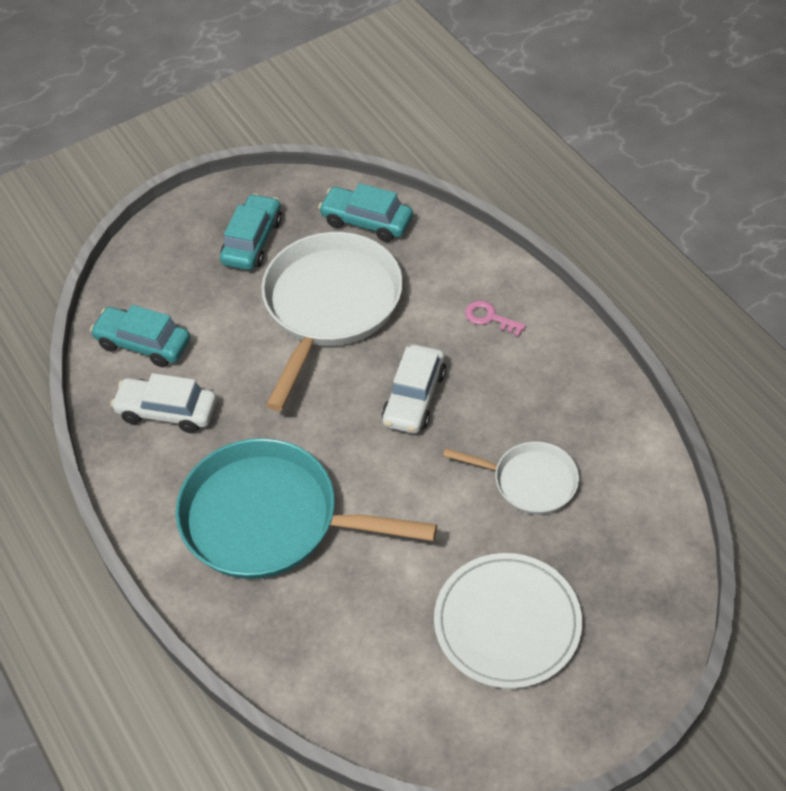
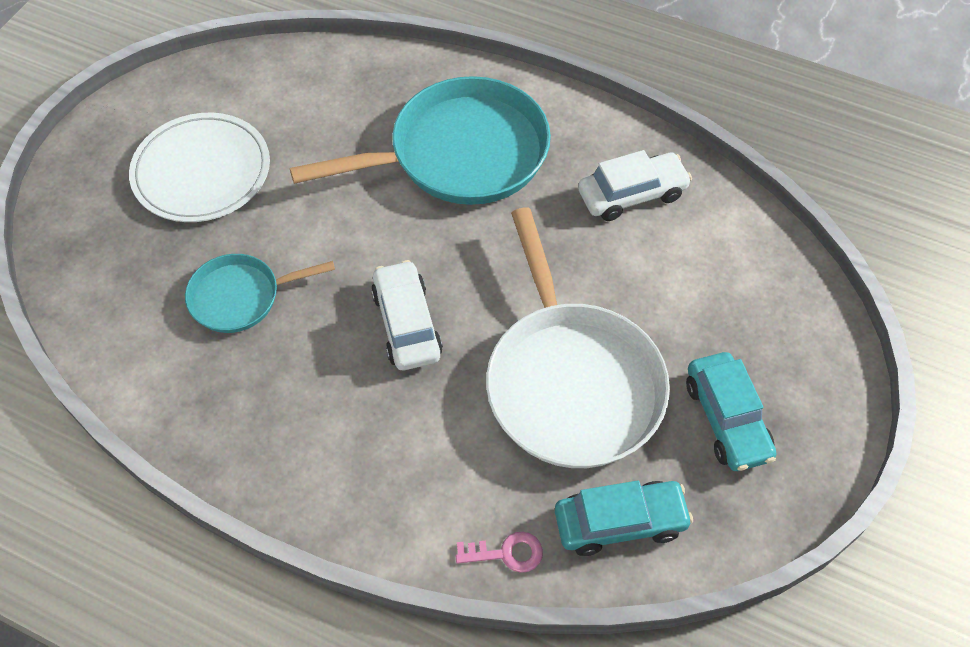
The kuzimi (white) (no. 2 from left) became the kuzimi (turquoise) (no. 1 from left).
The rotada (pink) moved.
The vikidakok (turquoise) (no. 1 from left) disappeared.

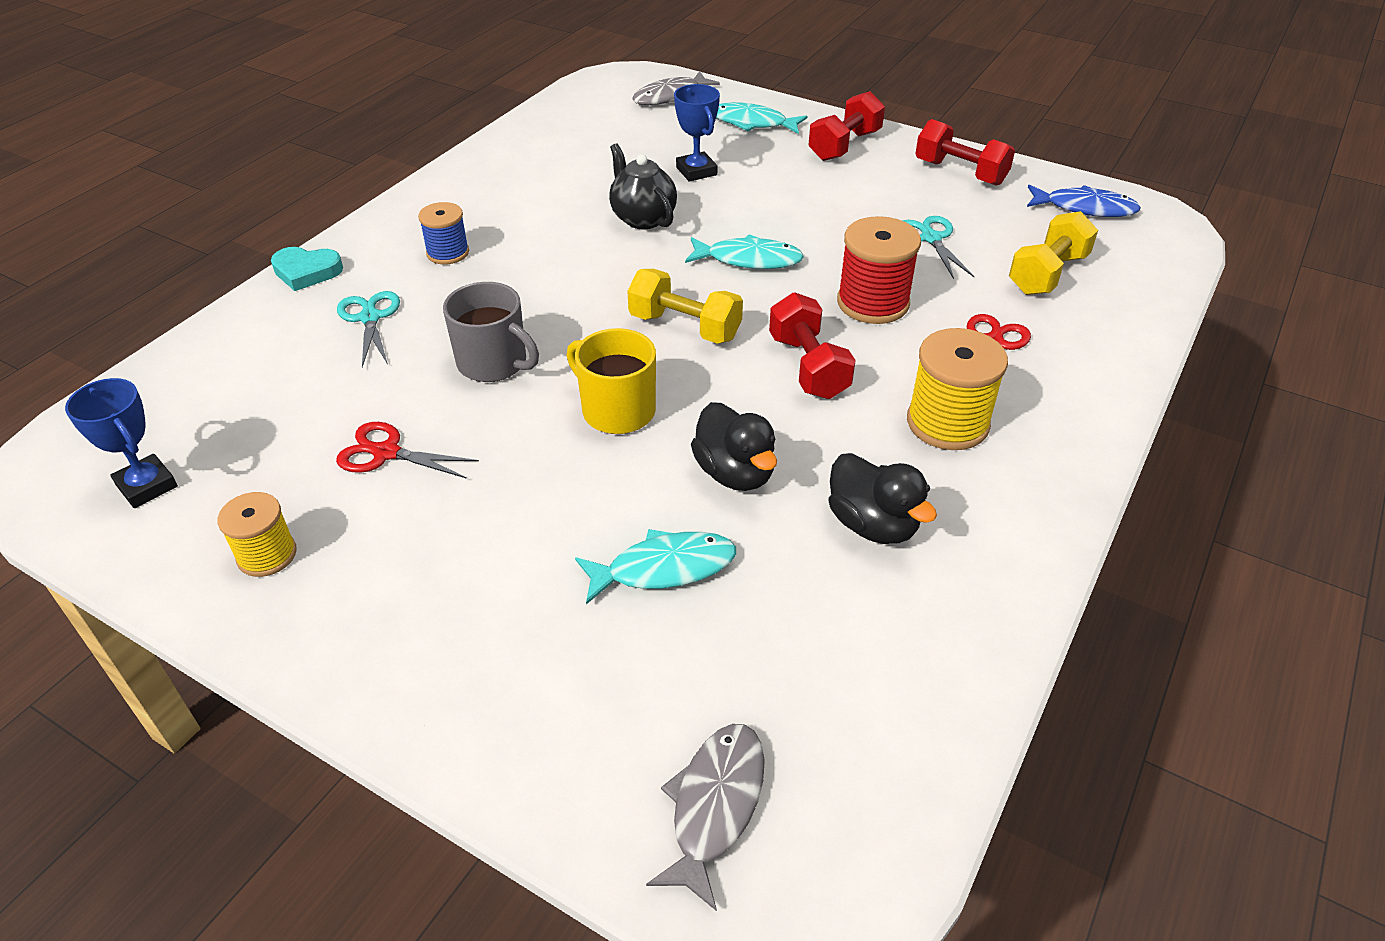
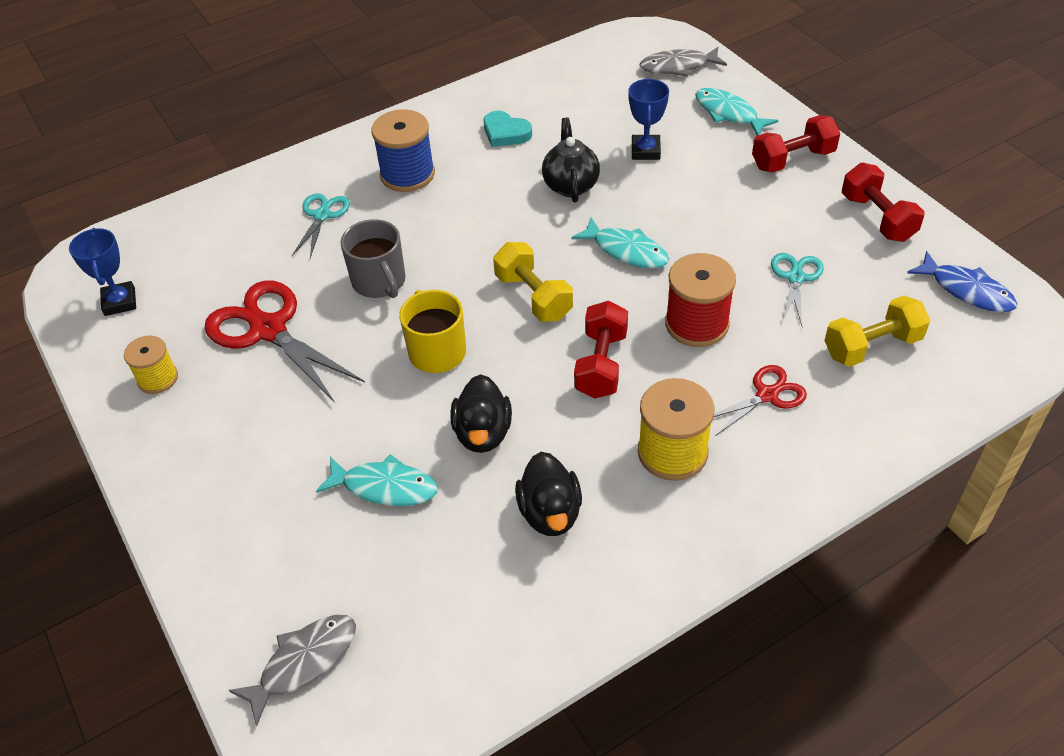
The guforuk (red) (no. 1 from left) changed to 1.82 times the size.
The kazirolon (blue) changed to 1.61 times the size.
The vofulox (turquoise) moved.

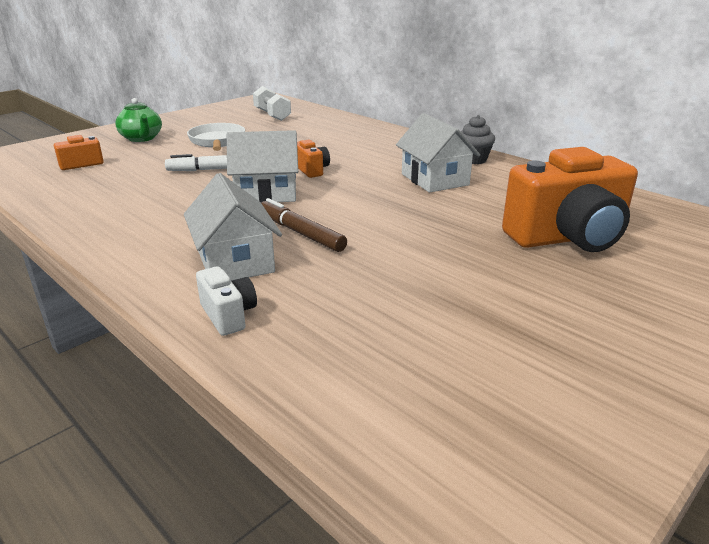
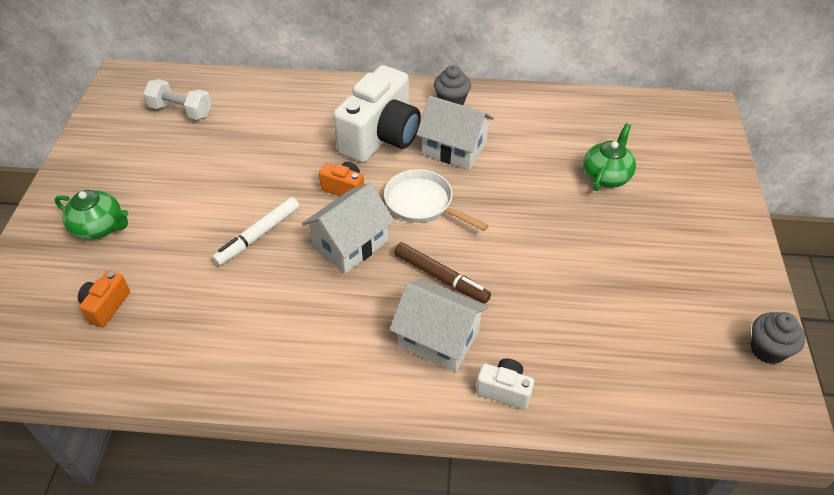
The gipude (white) (no. 1 from left) appeared.
The kuzimi (white) moved.
The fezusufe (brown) turned 150 degrees counterclockwise.
The gipude (orange) (no. 3 from left) was replaced by the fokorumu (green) (no. 2 from left).
The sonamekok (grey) (no. 2 from left) appeared.

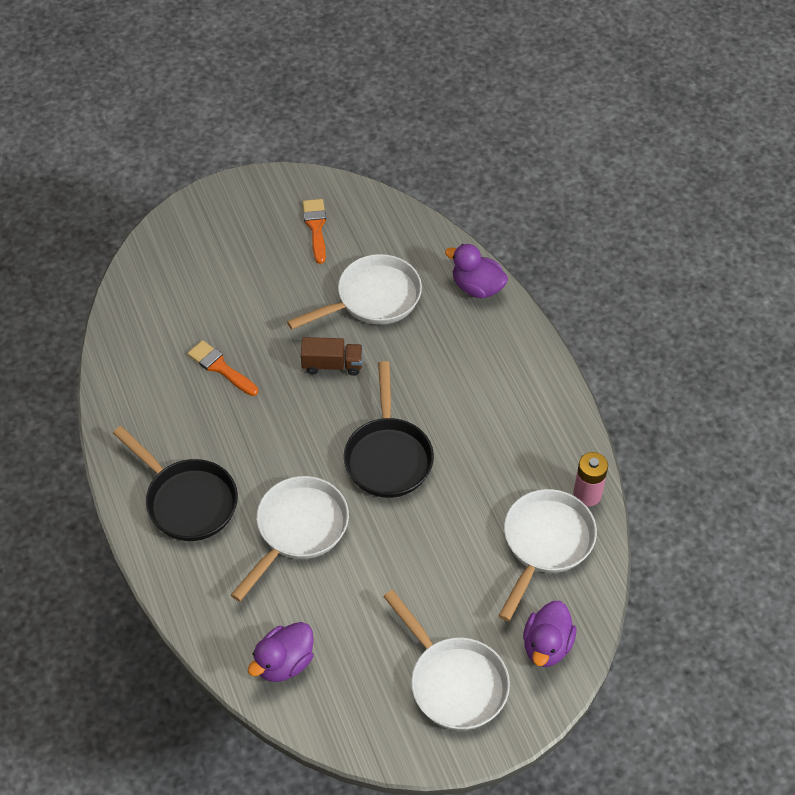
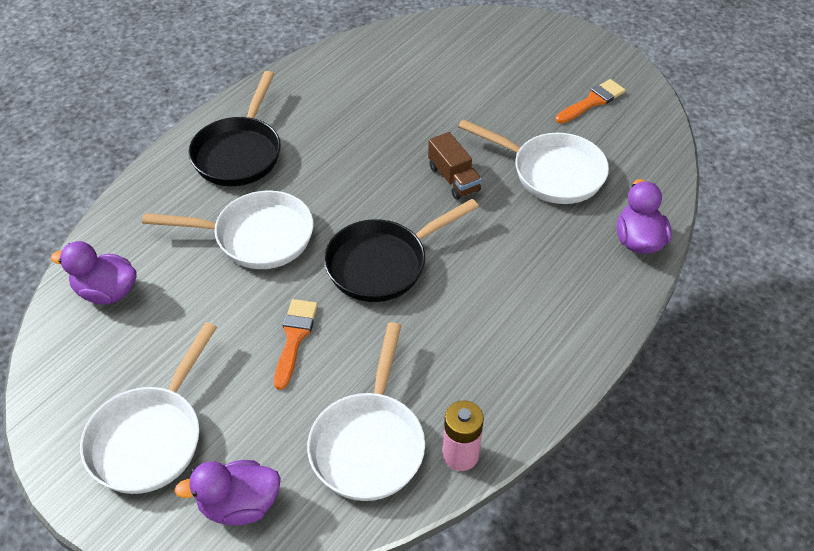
The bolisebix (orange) (no. 1 from left) moved.
The kuzimi (white) (no. 4 from left in the first image) turned 105 degrees clockwise.

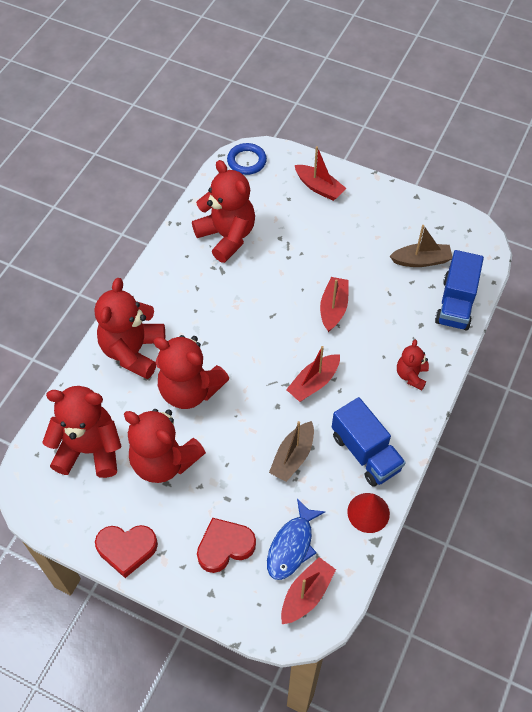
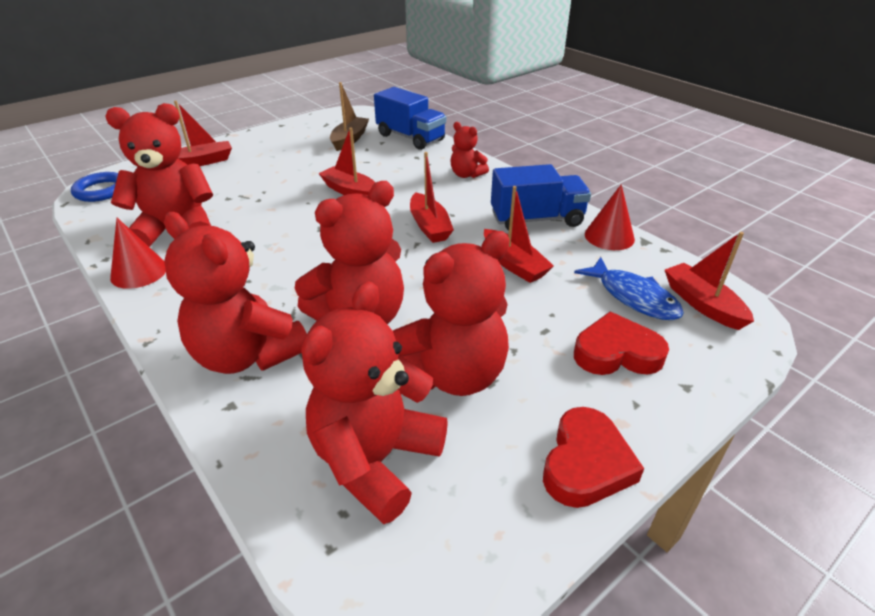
The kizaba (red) (no. 1 from left) appeared.
The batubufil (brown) (no. 1 from left) became the batubufil (red) (no. 4 from left).
The vofulox (red) (no. 2 from left) turned 90 degrees clockwise.

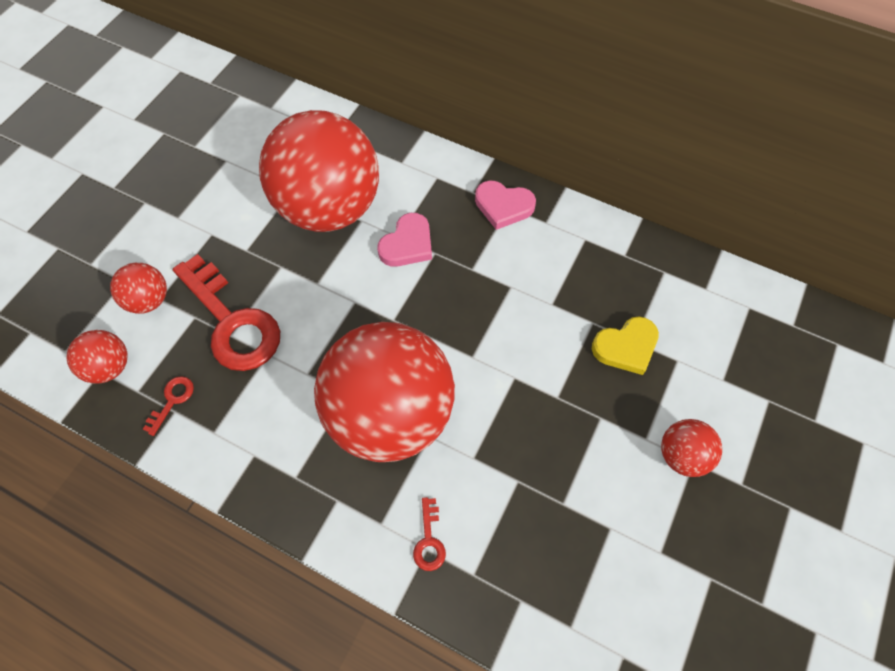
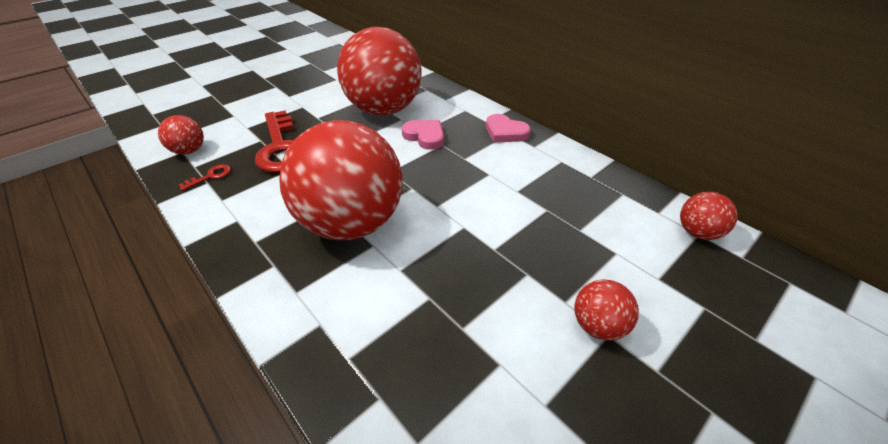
The vofulox (pink) (no. 1 from left) turned 105 degrees counterclockwise.
The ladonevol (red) (no. 2 from left in the first image) moved.
The rotada (red) (no. 3 from left) disappeared.
The vofulox (yellow) disappeared.

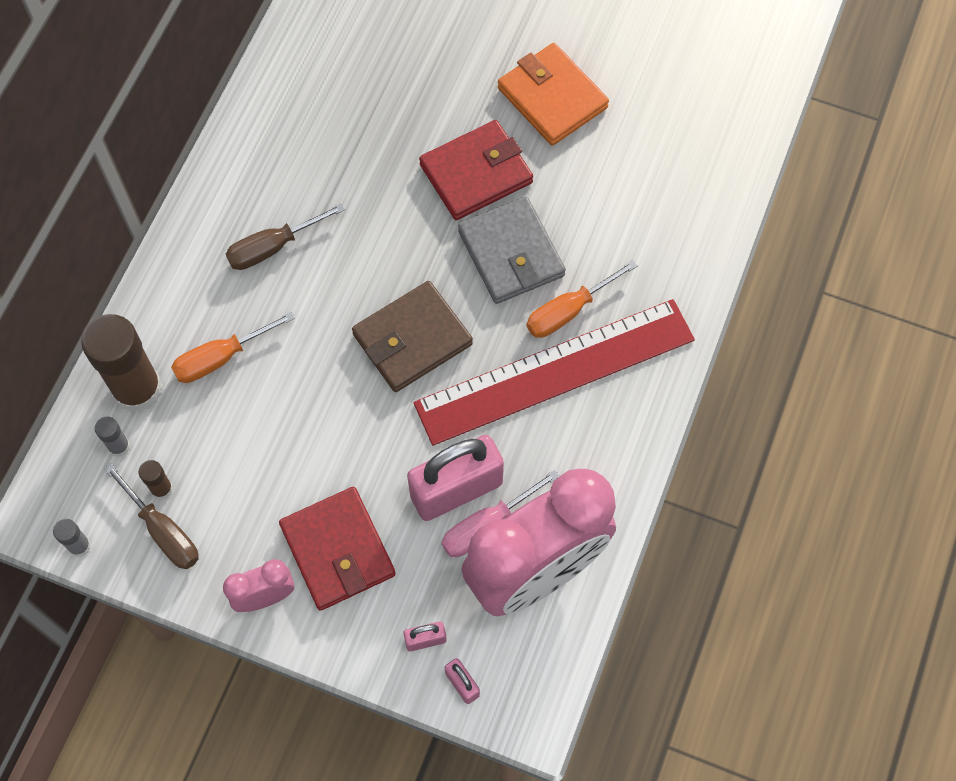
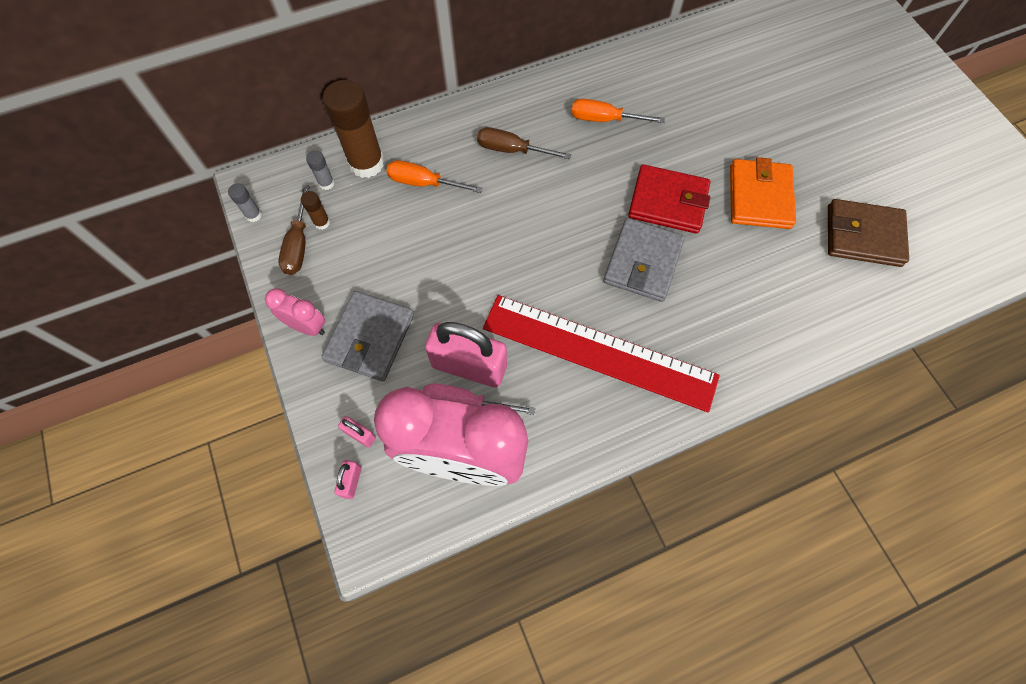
The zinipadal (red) (no. 1 from left) became the zinipadal (grey) (no. 1 from left).
The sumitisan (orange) (no. 2 from left) moved.
The zinipadal (brown) moved.

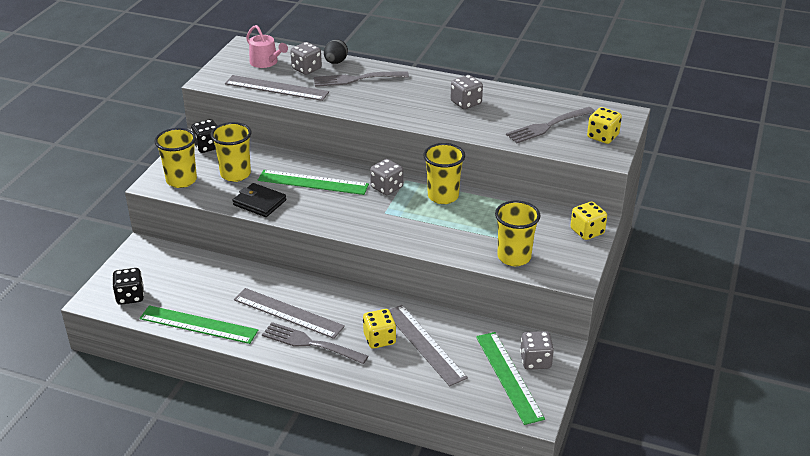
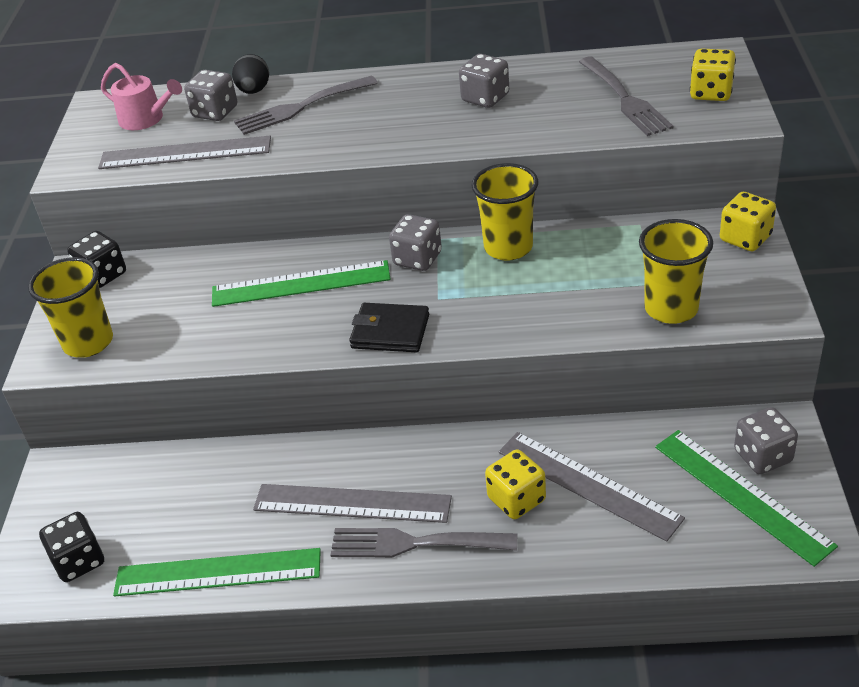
The zinipadal (black) moved.
The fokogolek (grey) (no. 3 from left) turned 60 degrees counterclockwise.
The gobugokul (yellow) (no. 2 from left) disappeared.

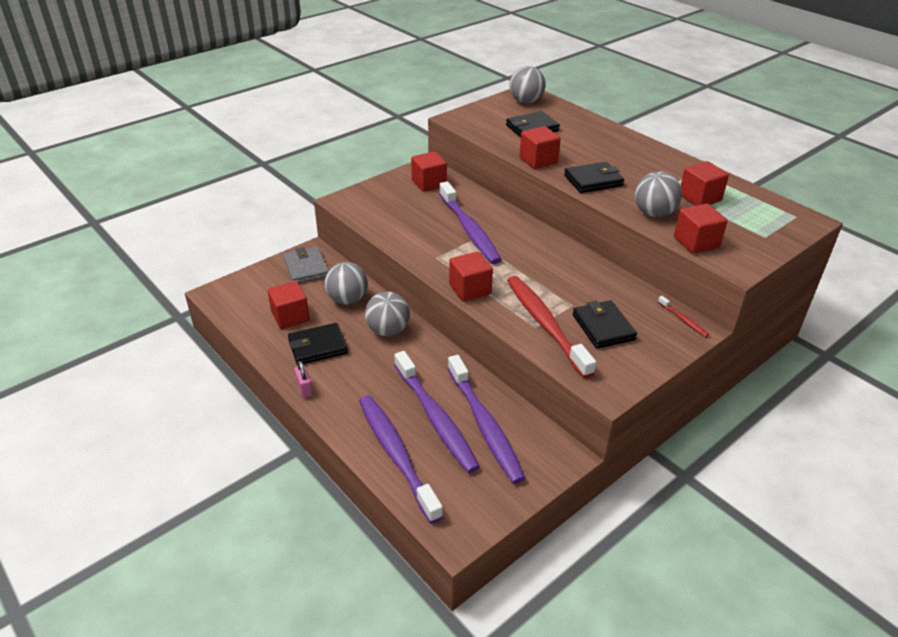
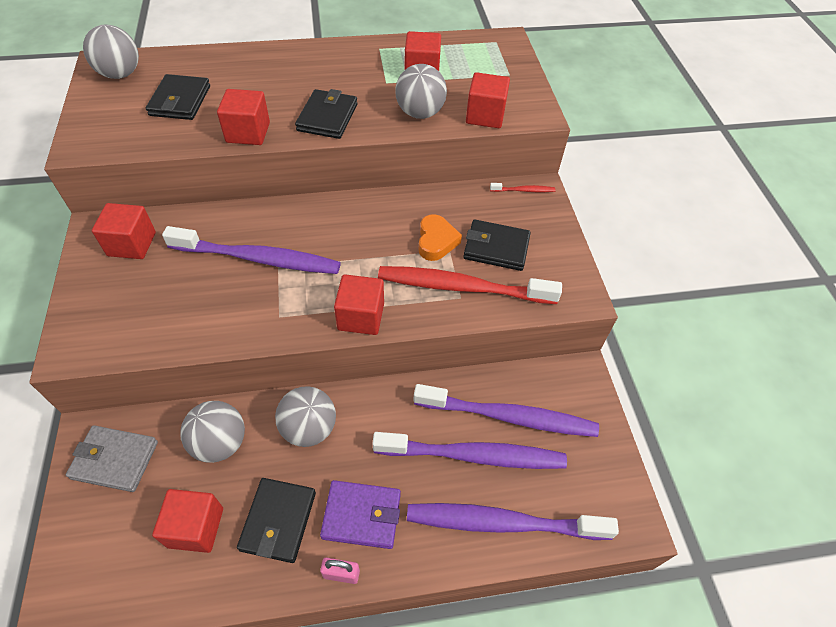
The zinipadal (purple) appeared.
The vofulox (orange) appeared.

